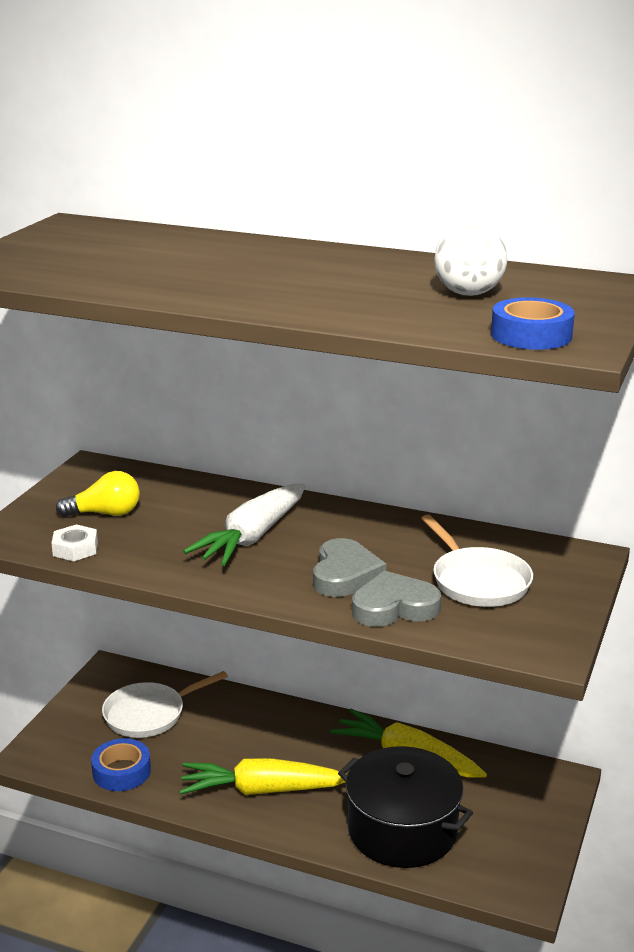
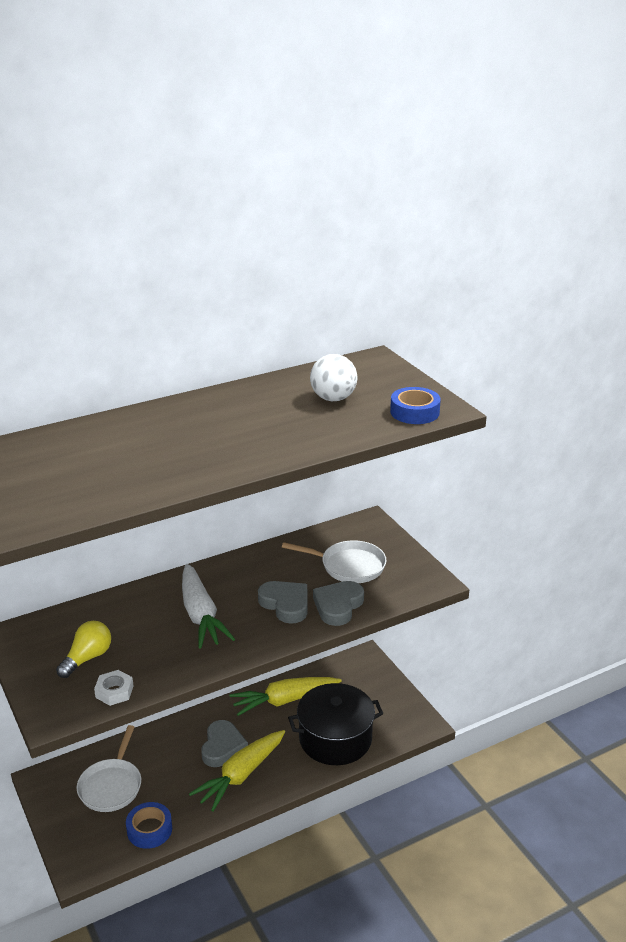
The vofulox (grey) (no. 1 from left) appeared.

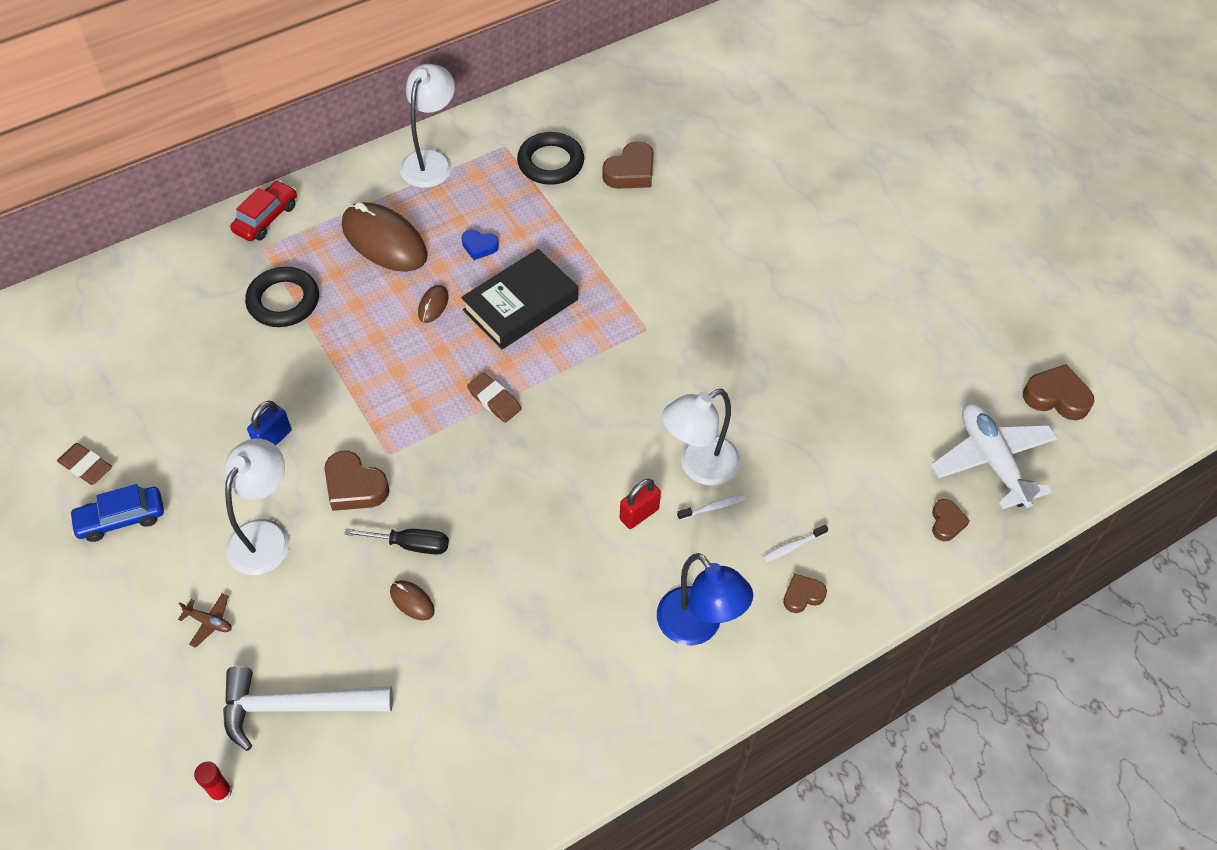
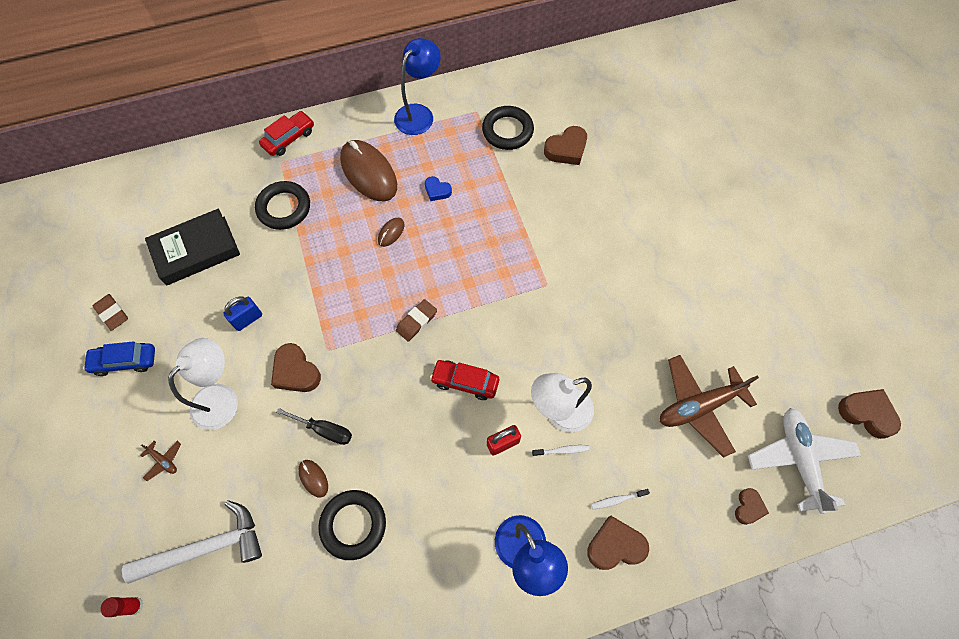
The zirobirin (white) turned 150 degrees clockwise.
The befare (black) moved.
The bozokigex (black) (no. 2 from left) appeared.
The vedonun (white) (no. 2 from left) became the vedonun (blue) (no. 1 from left).
The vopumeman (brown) (no. 2 from left) turned 75 degrees clockwise.
The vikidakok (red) (no. 2 from left) appeared.
The vofulox (brown) (no. 3 from left) changed to 1.64 times the size.
The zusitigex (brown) (no. 2 from left) appeared.

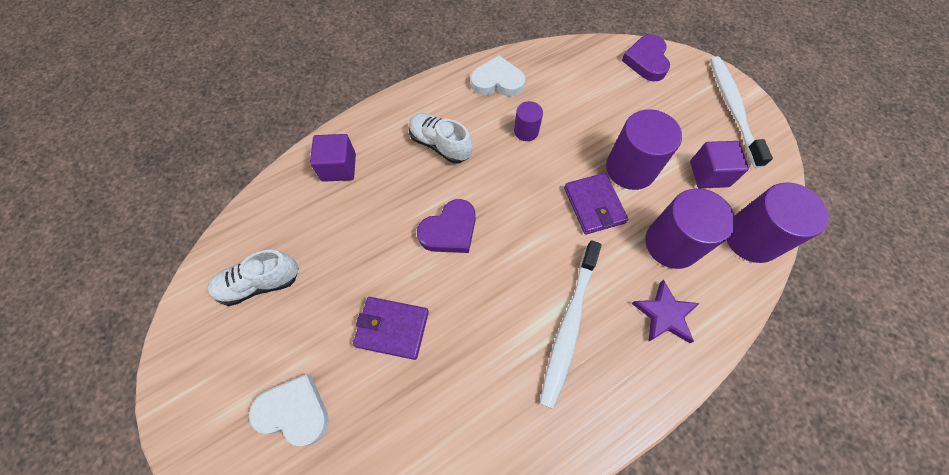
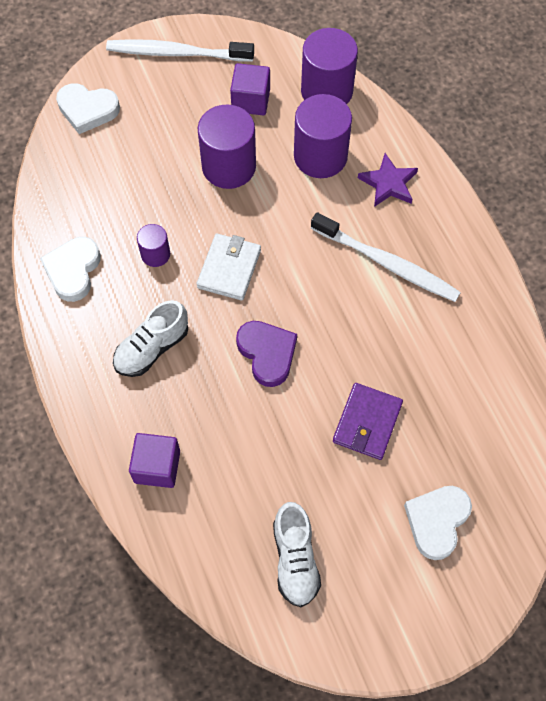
The vofulox (purple) (no. 2 from left) became the vofulox (white) (no. 2 from left).
The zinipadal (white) appeared.
The zinipadal (purple) (no. 2 from left) disappeared.

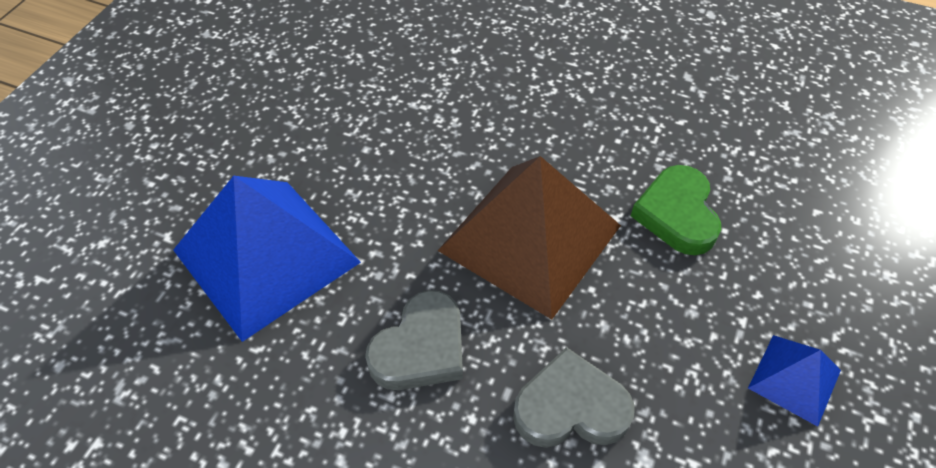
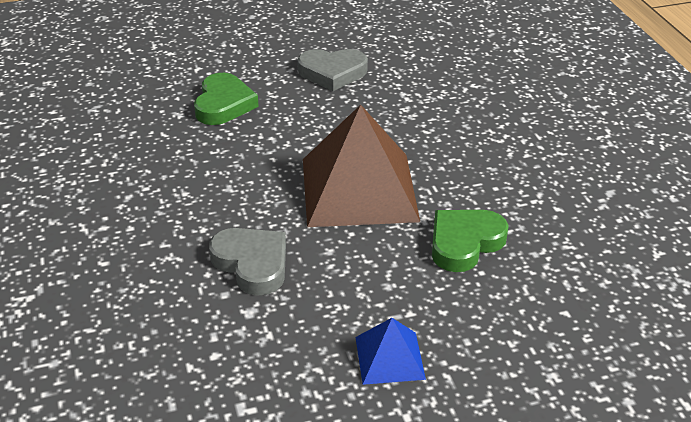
The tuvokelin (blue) (no. 1 from left) was replaced by the vofulox (green) (no. 1 from left).
The vofulox (grey) (no. 1 from left in the first image) moved.

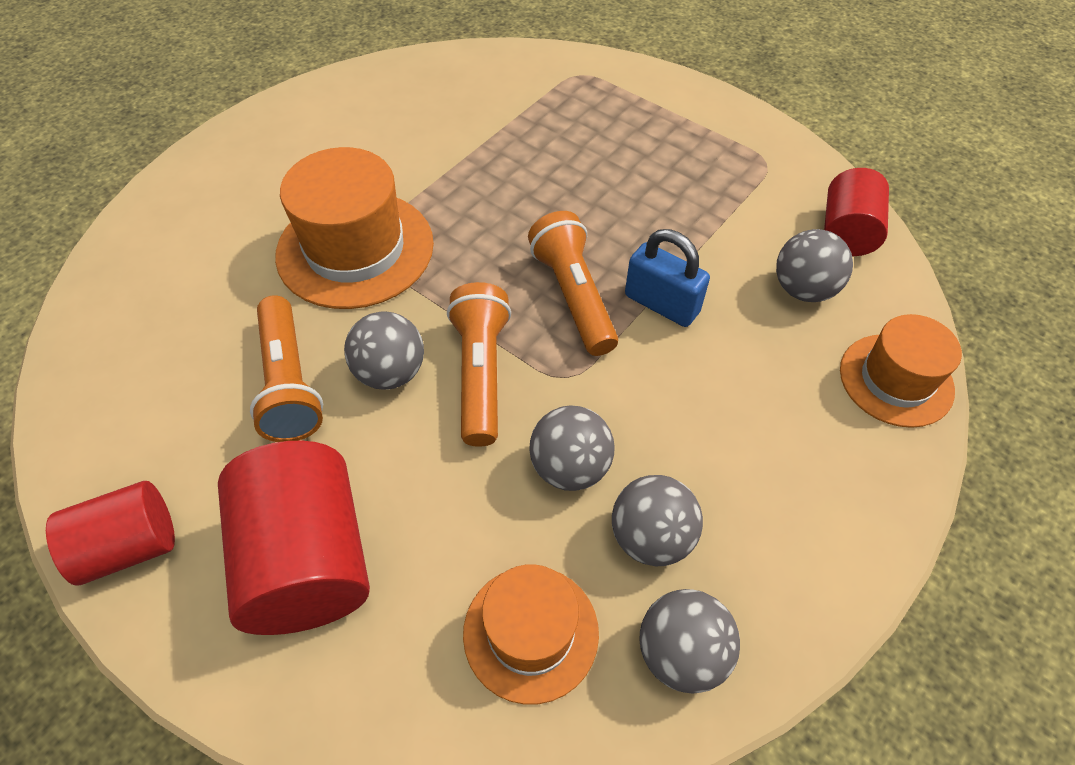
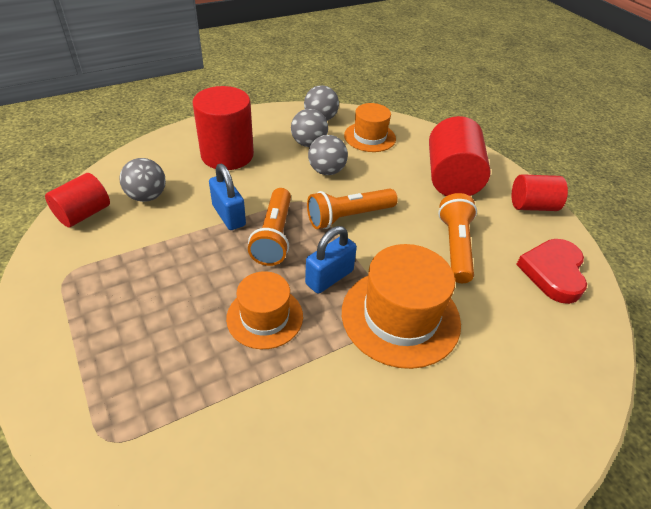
The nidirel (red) (no. 2 from left) appeared.
The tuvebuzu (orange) (no. 3 from left in the first image) moved.
The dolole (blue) (no. 2 from left) appeared.
The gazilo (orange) (no. 2 from left) turned 45 degrees clockwise.
The vofulox (red) appeared.
The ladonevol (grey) (no. 1 from left) disappeared.

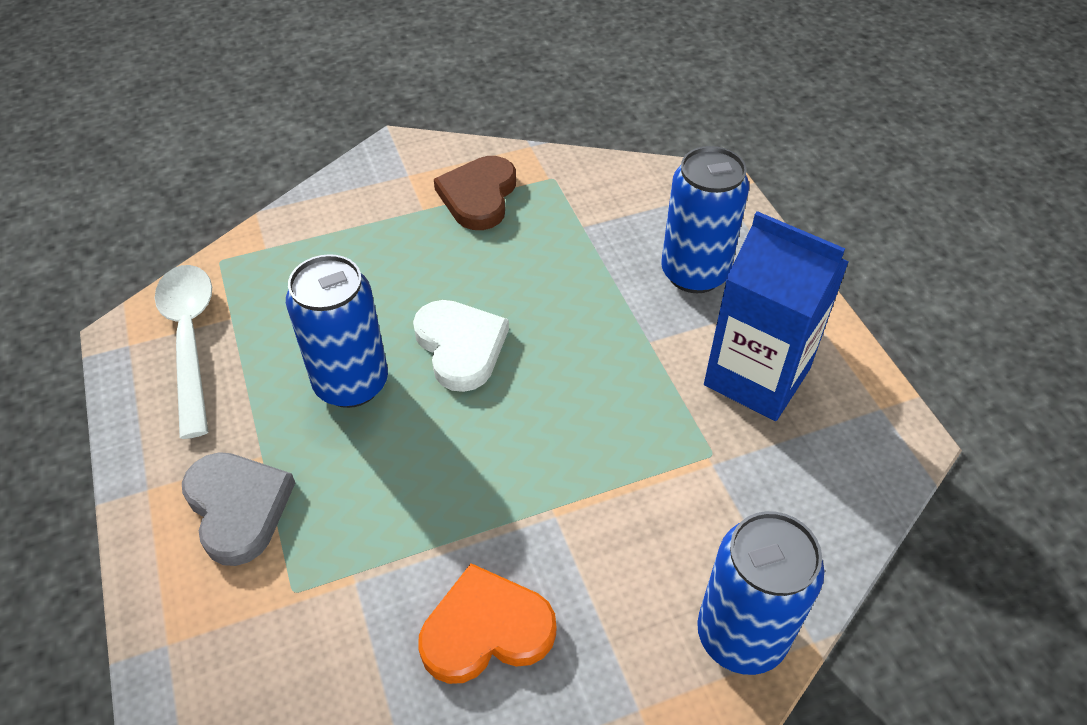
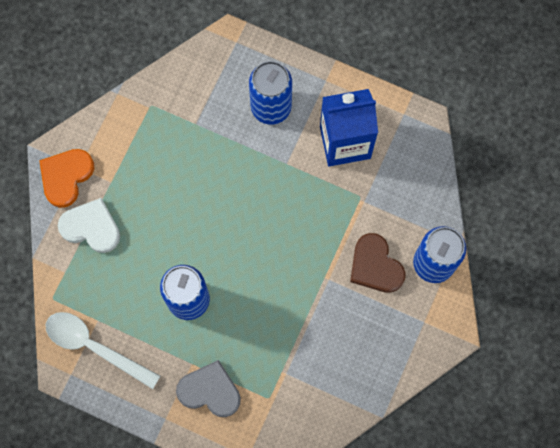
The vofulox (orange) moved.
The vofulox (white) moved.
The vofulox (brown) moved.

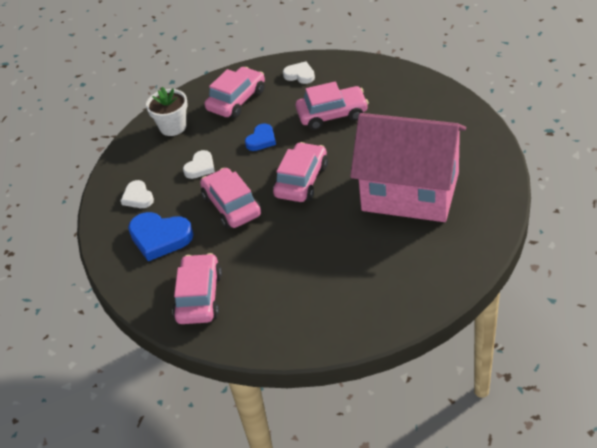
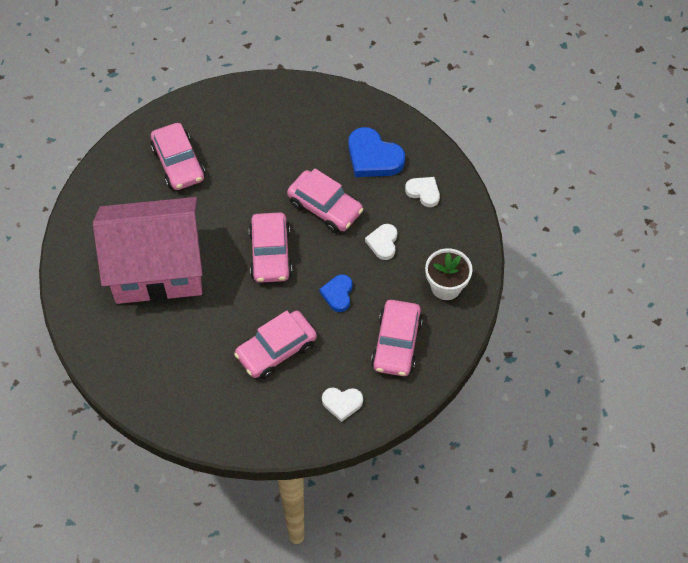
The vikidakok (pink) (no. 1 from left) moved.
The vofulox (blue) (no. 1 from left in the first image) turned 135 degrees counterclockwise.

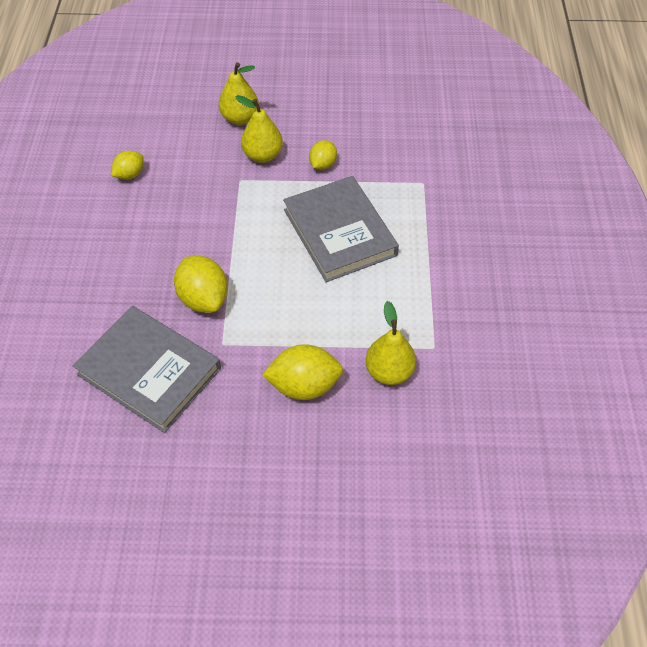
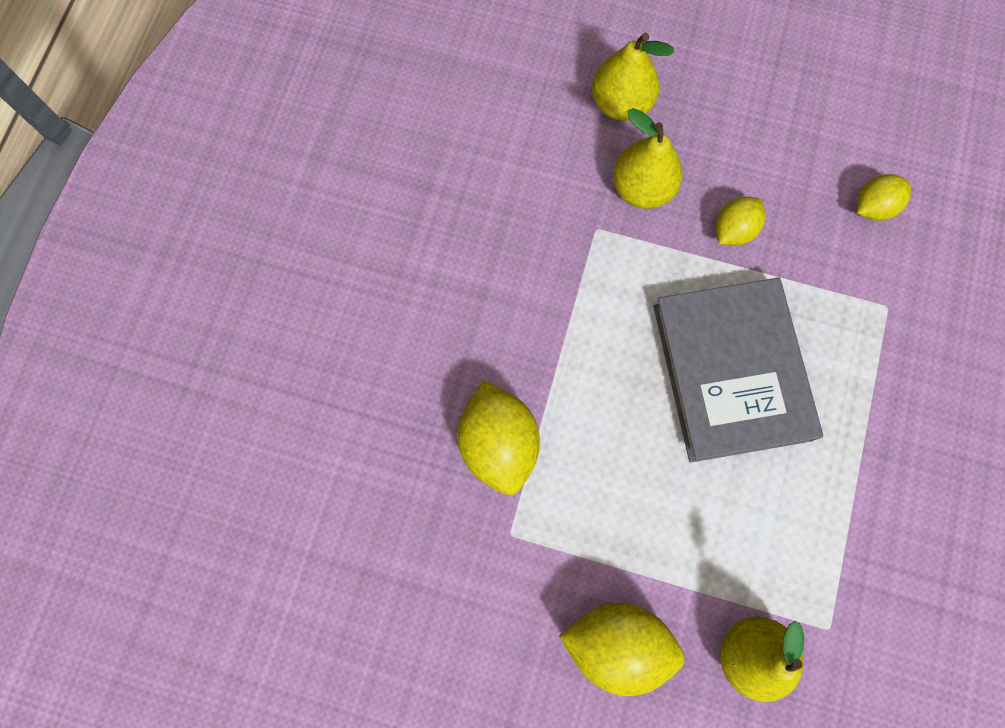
The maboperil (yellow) (no. 1 from left in the first image) moved.
The befare (grey) (no. 1 from left) disappeared.

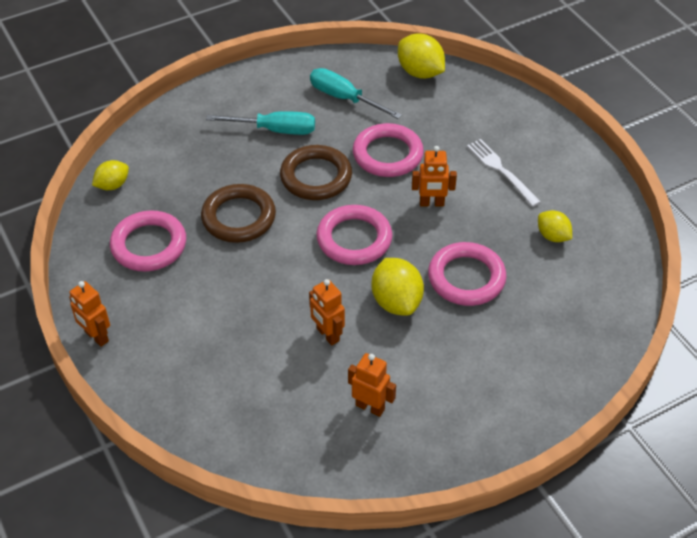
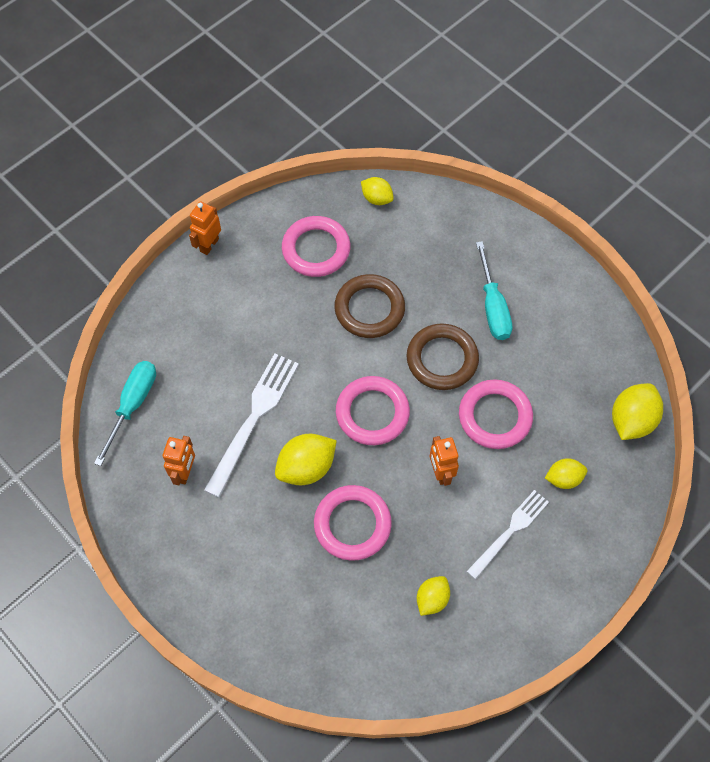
The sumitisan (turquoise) (no. 2 from left in the first image) moved.
The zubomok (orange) (no. 2 from left) was replaced by the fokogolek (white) (no. 1 from left).
The maboperil (yellow) (no. 4 from left) appeared.

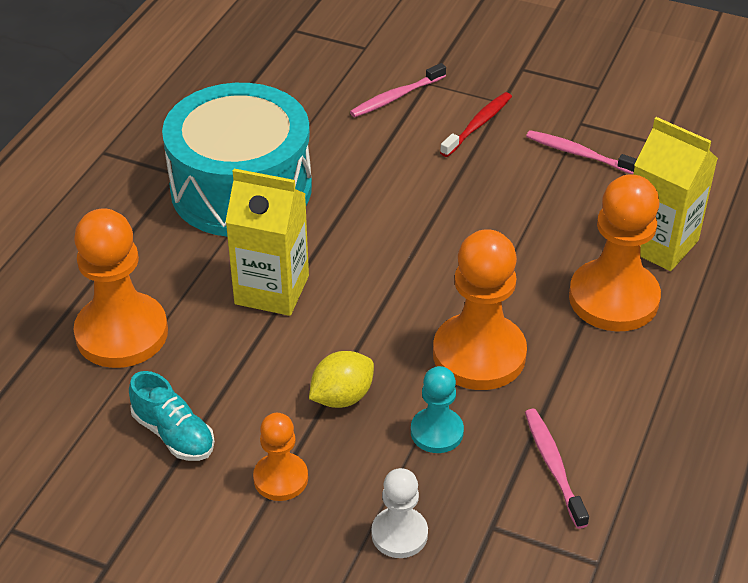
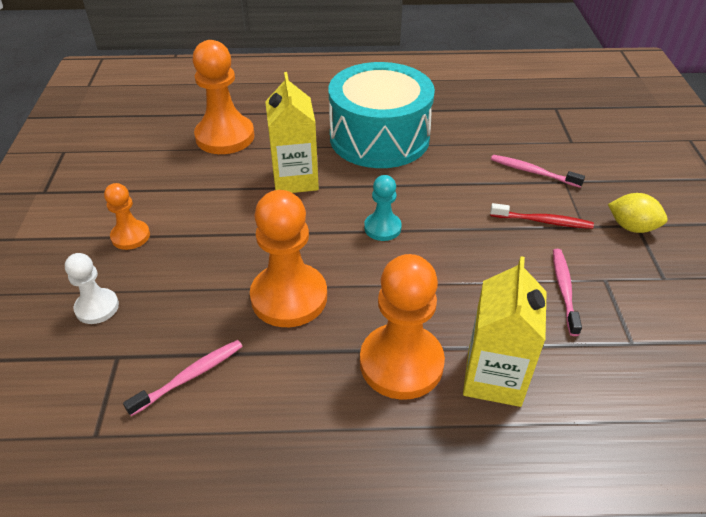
The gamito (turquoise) moved.
The maboperil (yellow) moved.
The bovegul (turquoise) disappeared.

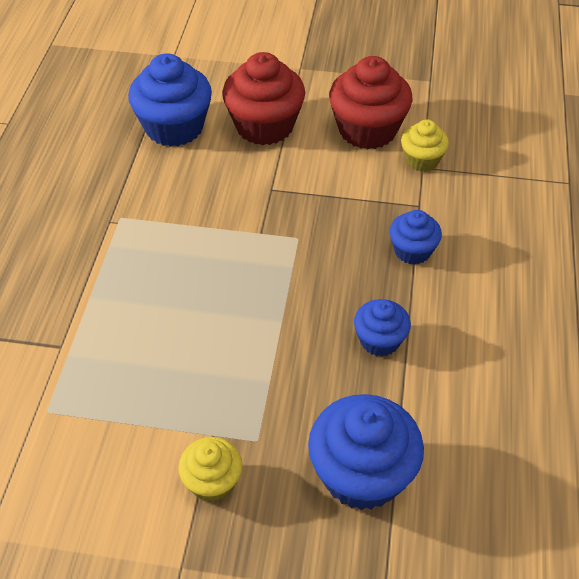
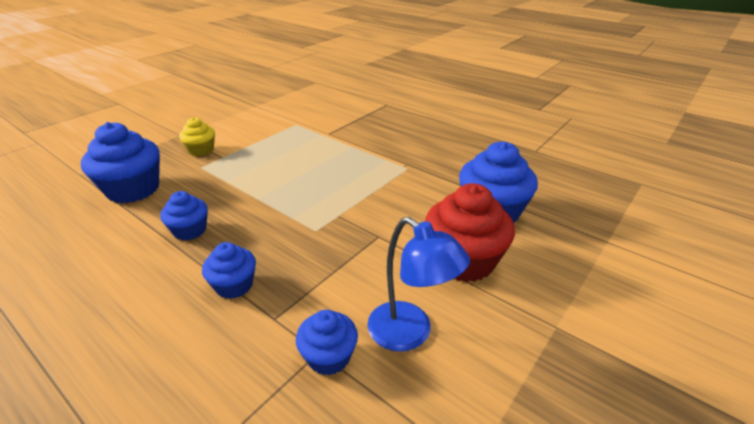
The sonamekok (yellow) (no. 2 from left) became the sonamekok (blue) (no. 4 from left).
The sonamekok (red) (no. 2 from left) was replaced by the vedonun (blue).

